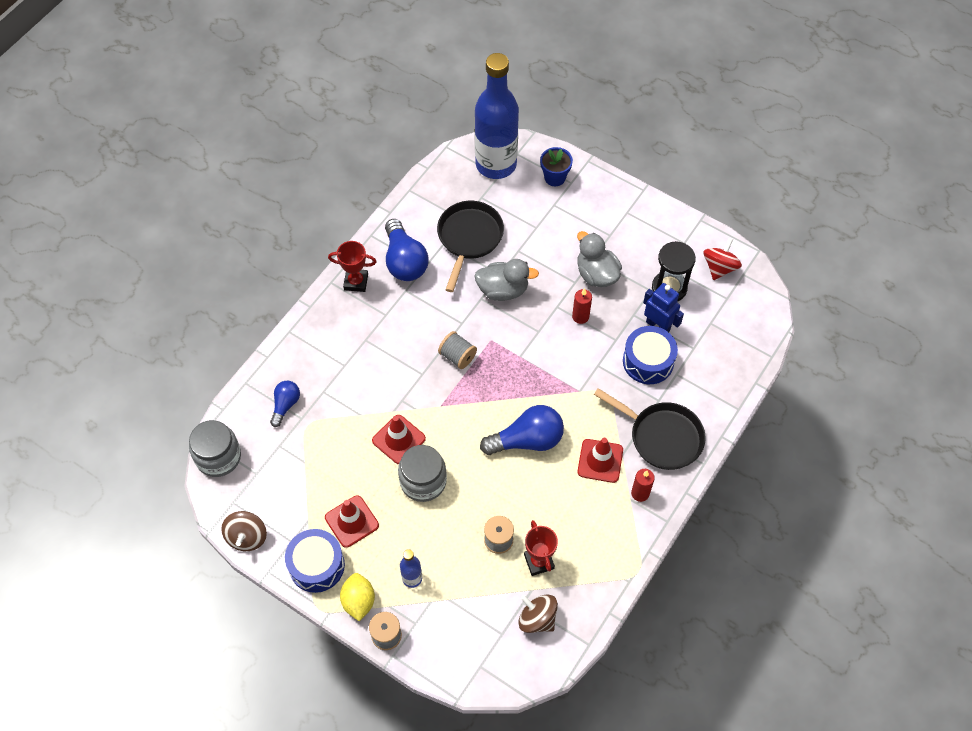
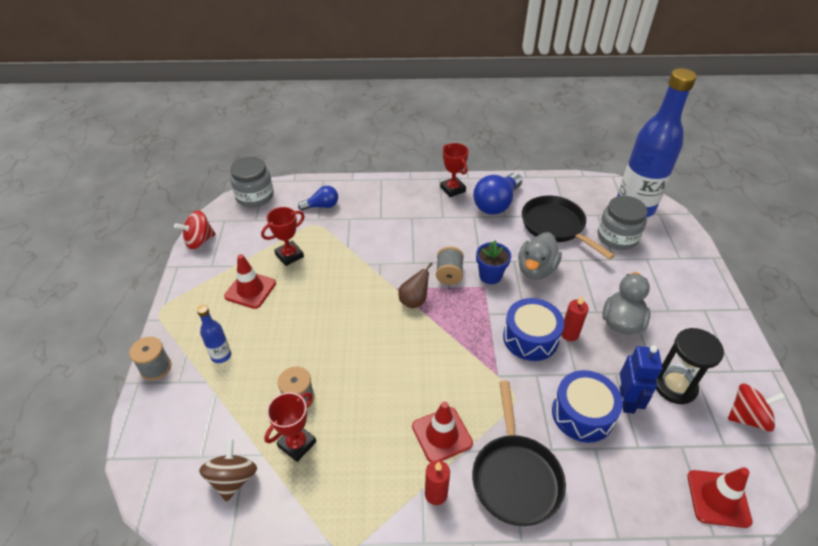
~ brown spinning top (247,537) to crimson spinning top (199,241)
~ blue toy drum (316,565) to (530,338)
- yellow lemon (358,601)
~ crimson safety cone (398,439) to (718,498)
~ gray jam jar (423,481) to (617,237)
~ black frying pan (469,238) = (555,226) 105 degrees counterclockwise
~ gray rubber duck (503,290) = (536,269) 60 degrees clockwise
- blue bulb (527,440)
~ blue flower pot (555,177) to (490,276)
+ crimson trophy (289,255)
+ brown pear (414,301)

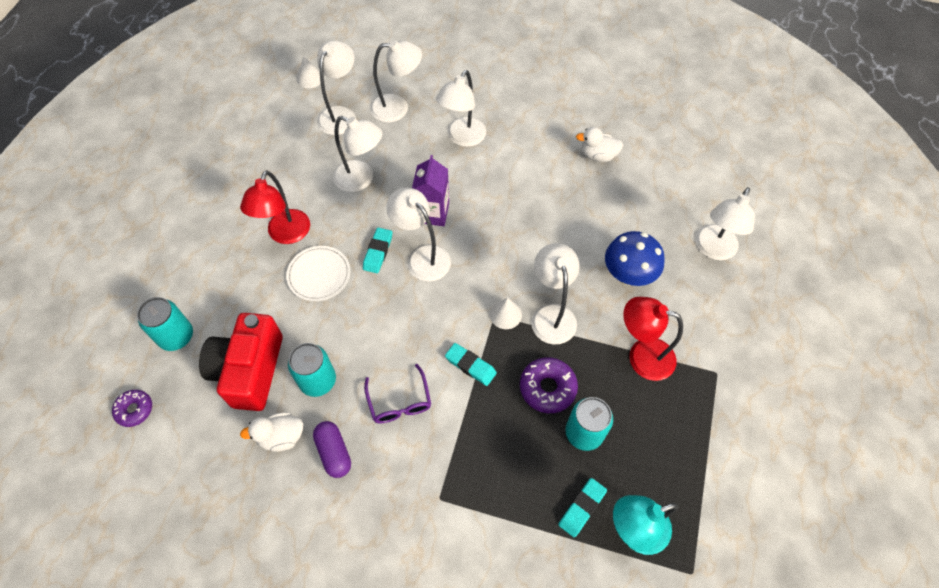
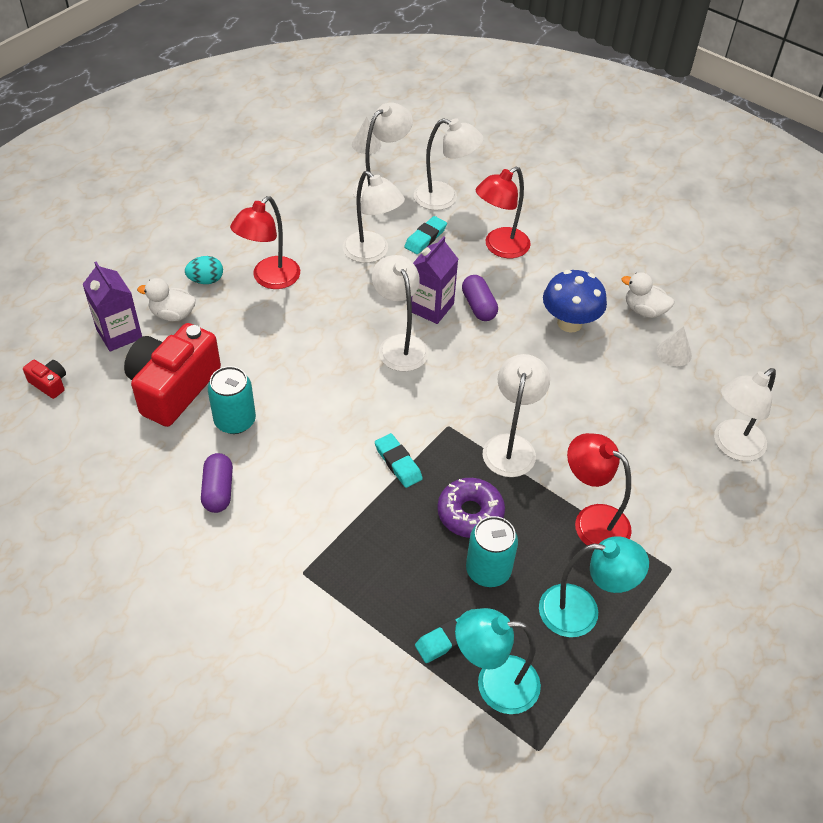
~ royal purple donut (134,410) to crimson compact camera (49,383)
~ teal can (176,336) to royal purple milk carton (119,334)
~ white rubber duck (281,437) to (173,314)
- white flat dish (319,275)
~ teal eraser (378,252) to (425,238)
- royal purple spectacles (399,402)
~ white lamp (462,138) to crimson lamp (500,247)
~ white cone (505,314) to (674,353)
~ blue fungus (628,275) to (569,323)
+ teal egg shape (206,280)
+ royal purple pill shape (478,306)
+ teal lamp (582,611)

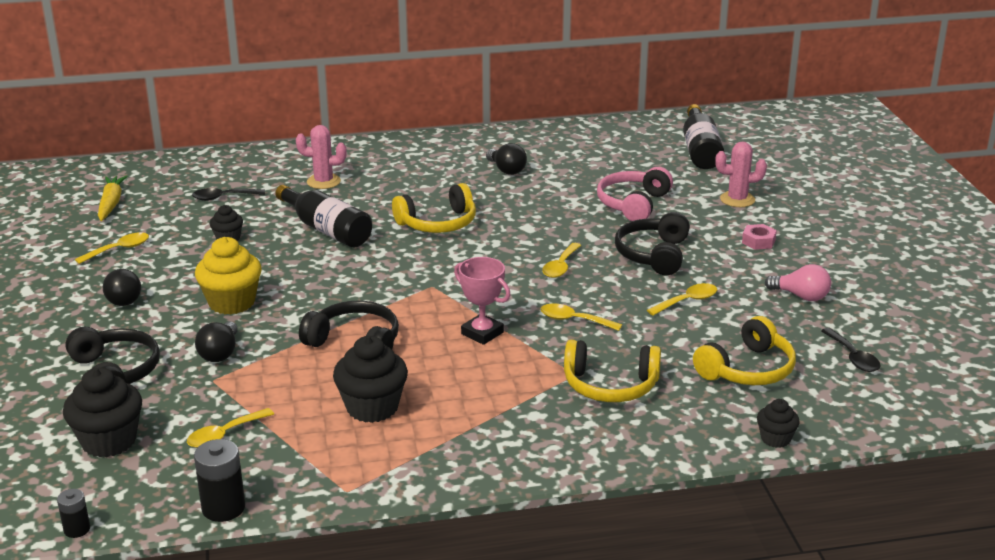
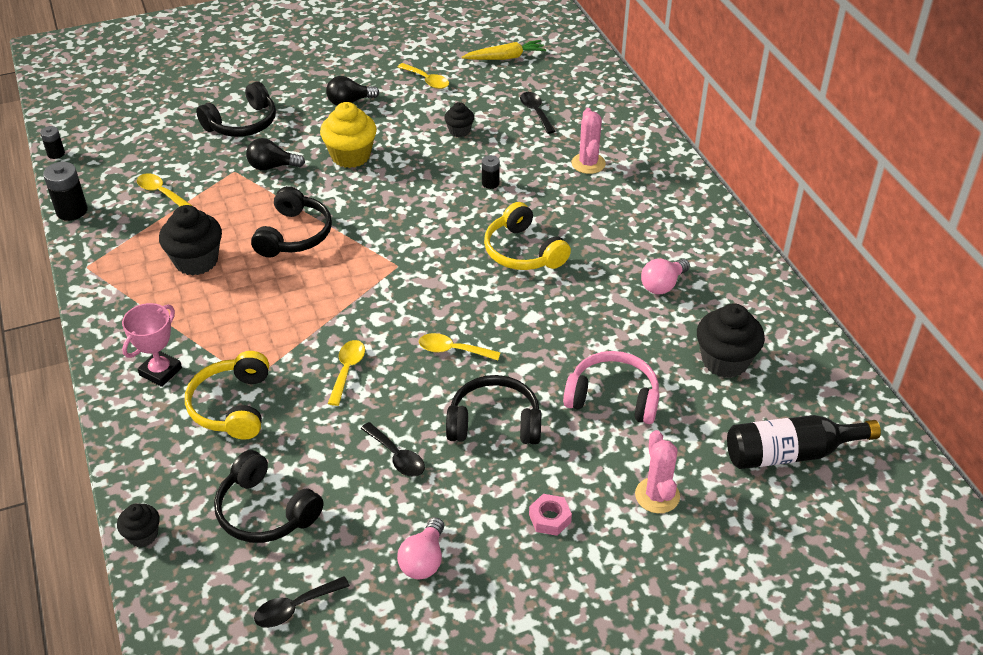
~ black cupcake (109,441) to (725,361)
~ black drink bottle (327,230) to black battery (490,183)
~ rosy trophy (482,333) to (160,371)
~ black bulb (506,170) to rosy bulb (662,285)
~ yellow spoon (687,301) to black spoon (396,456)
~ yellow headphones (747,369) to black headphones (265,511)

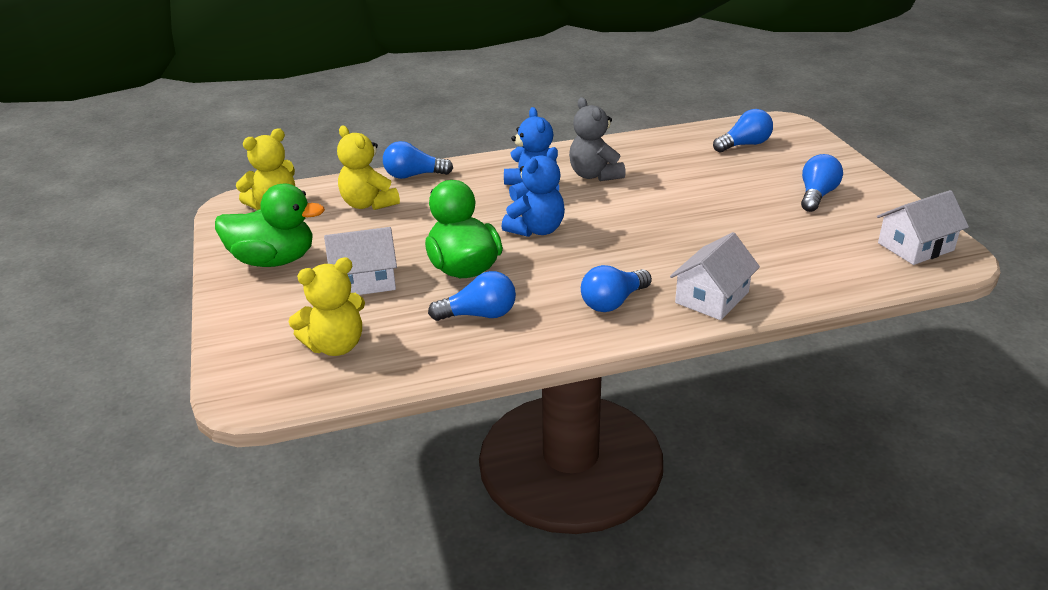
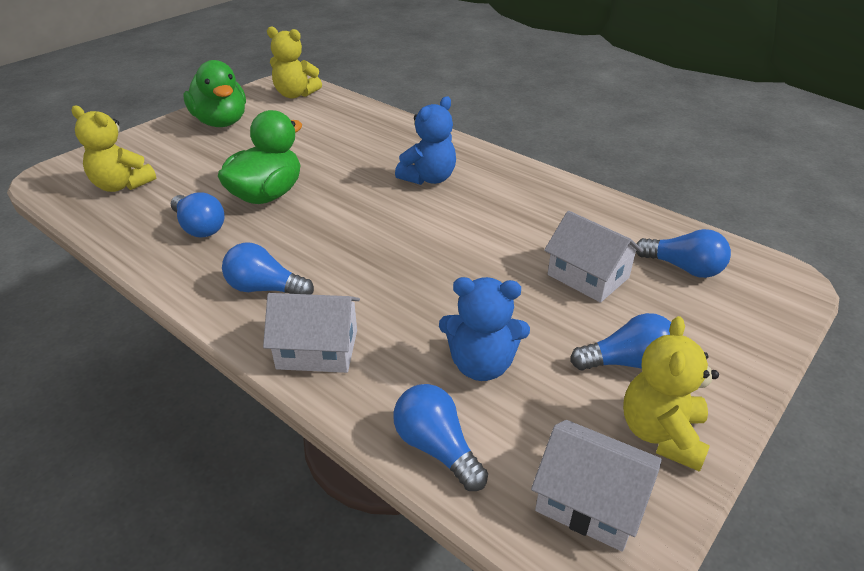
~ white cottage (364,280) to (588,276)
~ yellow stuffed bear (368,204) to (661,434)
~ blue bulb (413,175) to (437,447)
~ blue stuffed bear (536,230) to (481,364)
- gray stuffed bear (594,175)

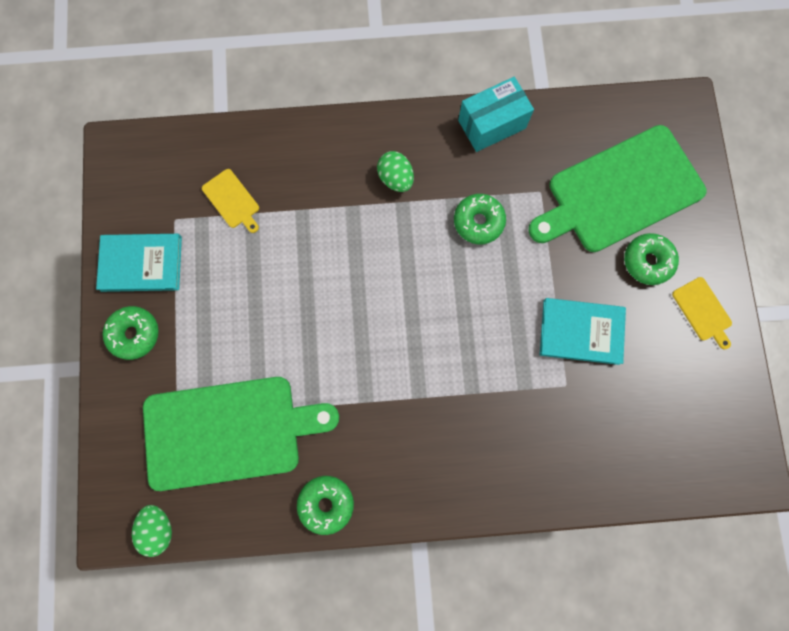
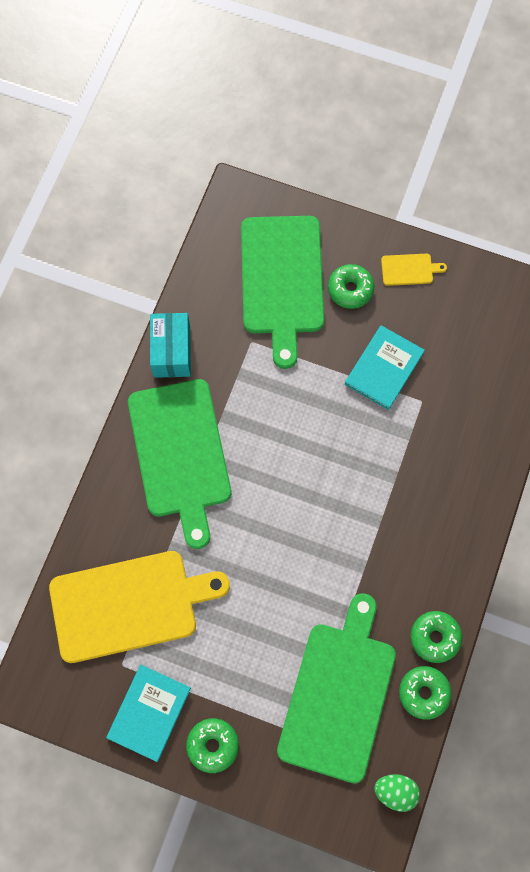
~ yellow cutting board (232,200) = (129,604) x2.50
~ leaf-green egg shape (395,178) to leaf-green cutting board (180,453)
~ leaf-green donut (478,222) to (423,693)

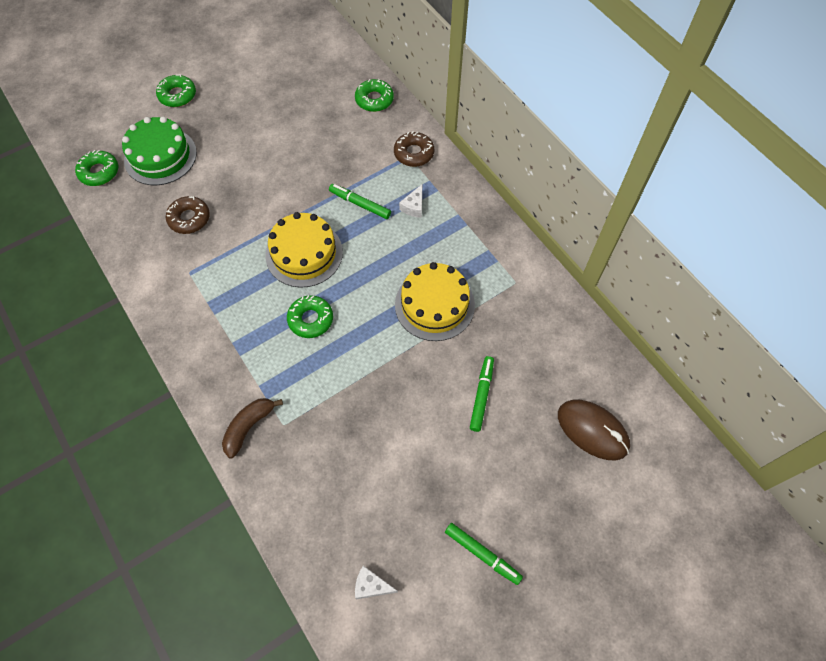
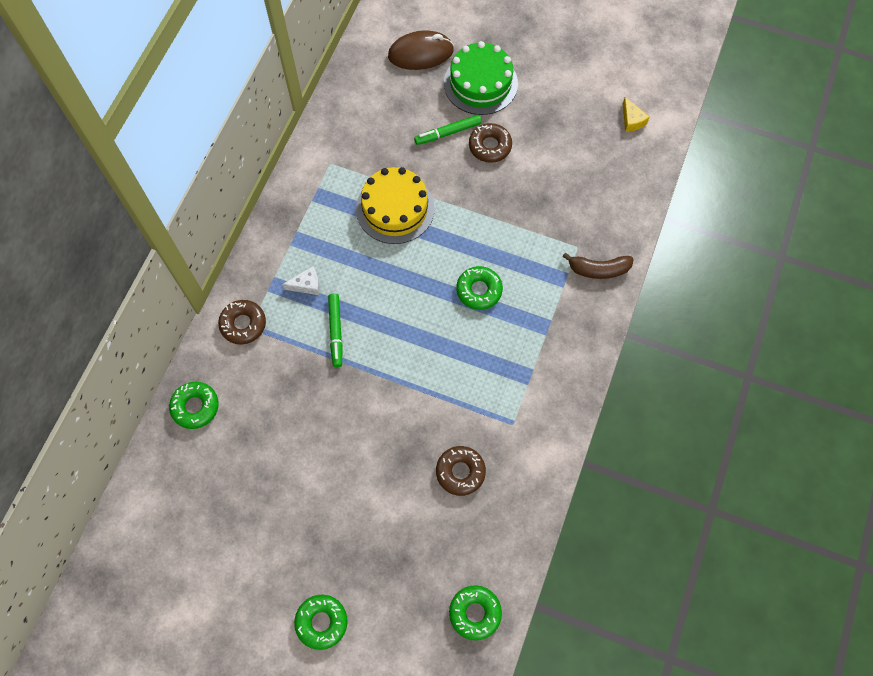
~ leaf-green layer cake (160,156) to (480,83)
- yellow layer cake (304,253)
~ white piece of cheese (371,586) to yellow piece of cheese (631,120)
- leaf-green felt pen (482,554)
~ brown computer mouse (592,430) = (420,53) 75 degrees clockwise
+ brown donut (490,146)

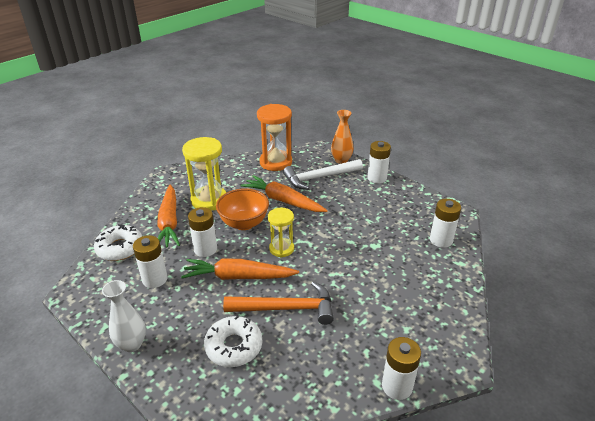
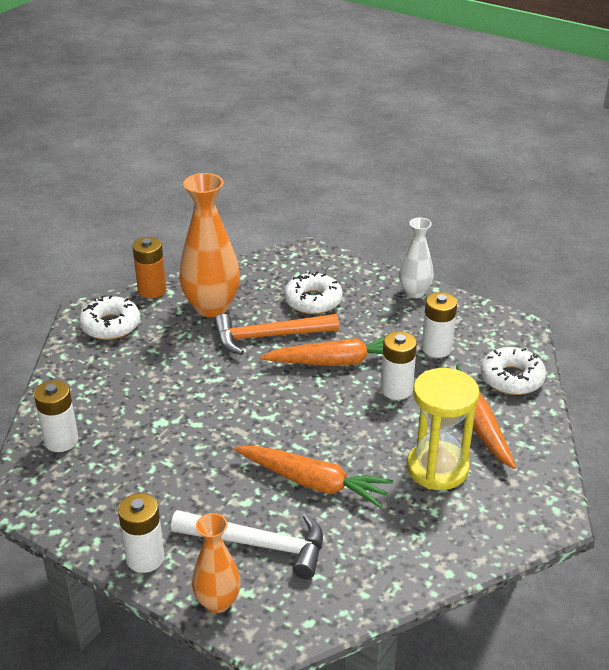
- orange-coloured deep dish (244,223)
- orange-coloured sandglass (276,162)
- yellow sandglass (281,249)
~ white carpenter's hammer (319,177) = (258,544) 45 degrees clockwise
~ white battery (397,386) to orange-coloured battery (152,290)
+ white donut (110,325)
+ orange-coloured vase (211,307)

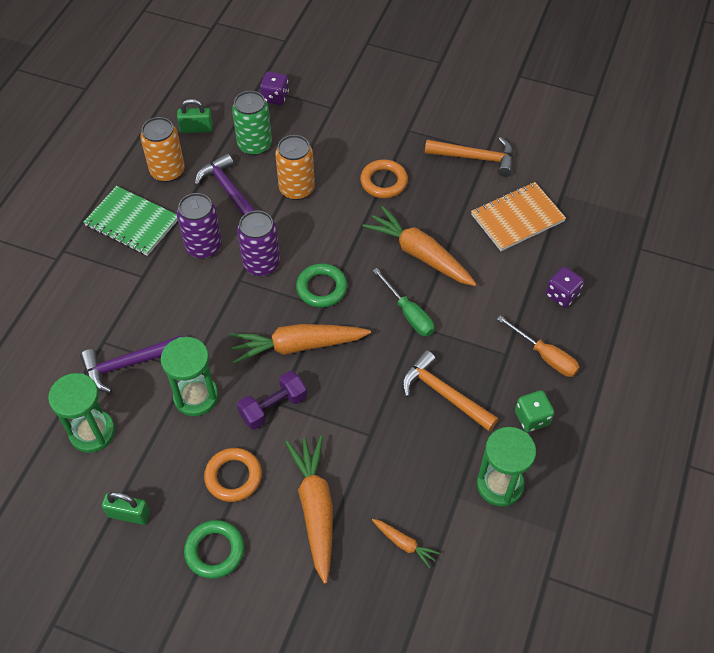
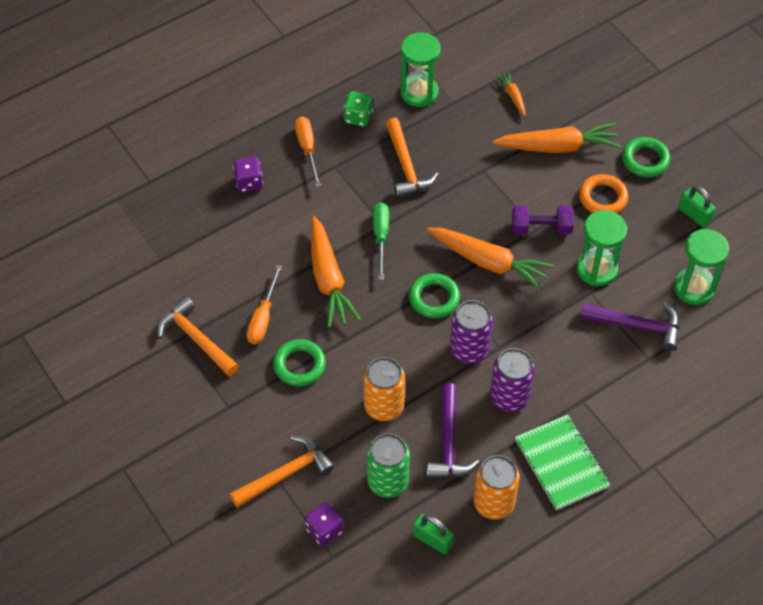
~ orange-coloured toy carrot (315,509) = (557,147) 120 degrees counterclockwise
~ orange-coloured hoop (383,182) to leaf-green hoop (299,365)
- orange-coloured notebook (517,218)
+ orange-coloured carpenter's hammer (285,474)
+ orange-coloured hand screwdriver (263,317)

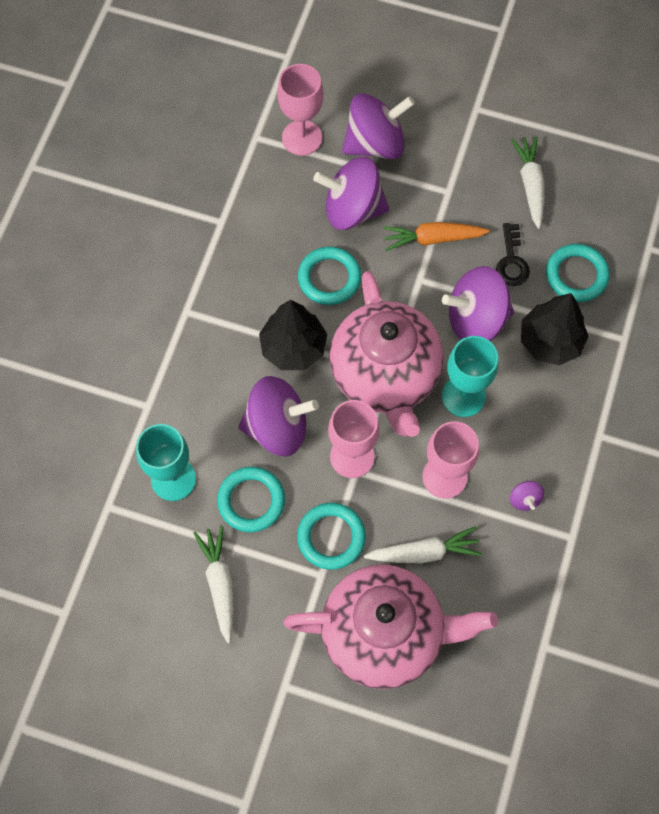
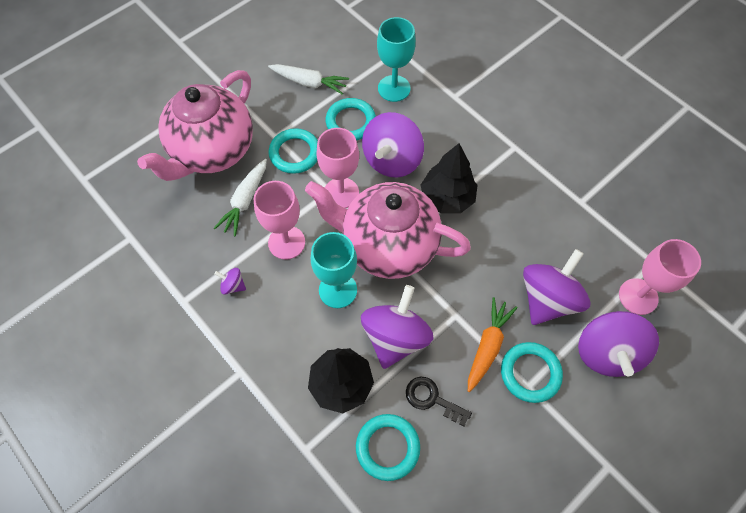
~ teal hoop (329,278) to (530,373)
- white toy carrot (530,185)

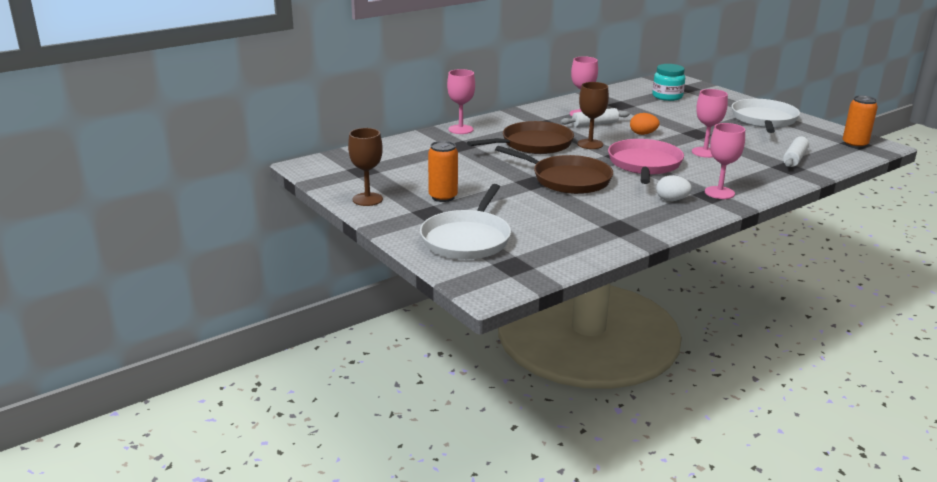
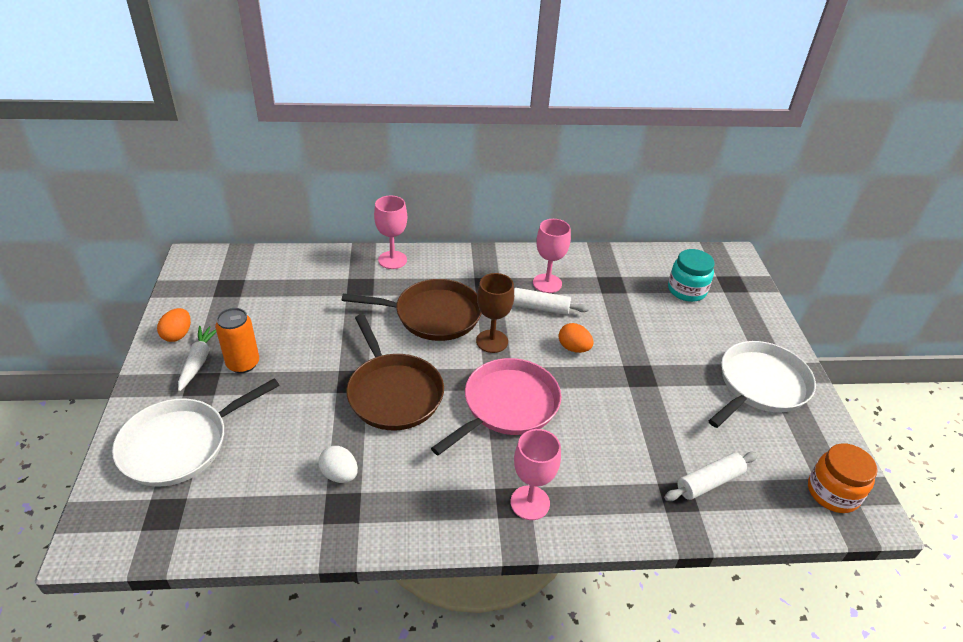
~ brown goblet (367,199) to orange-coloured egg shape (177,335)
~ white egg shape (671,200) to (339,474)
- rosy goblet (705,152)
~ orange-coloured can (854,144) to orange-coloured jam jar (832,493)
+ white toy carrot (198,361)

